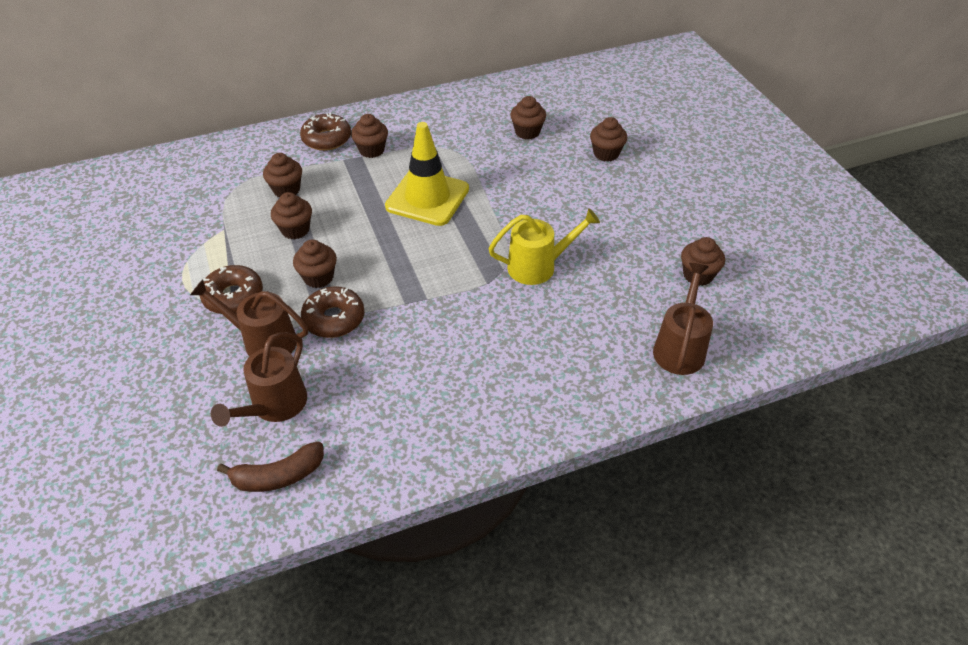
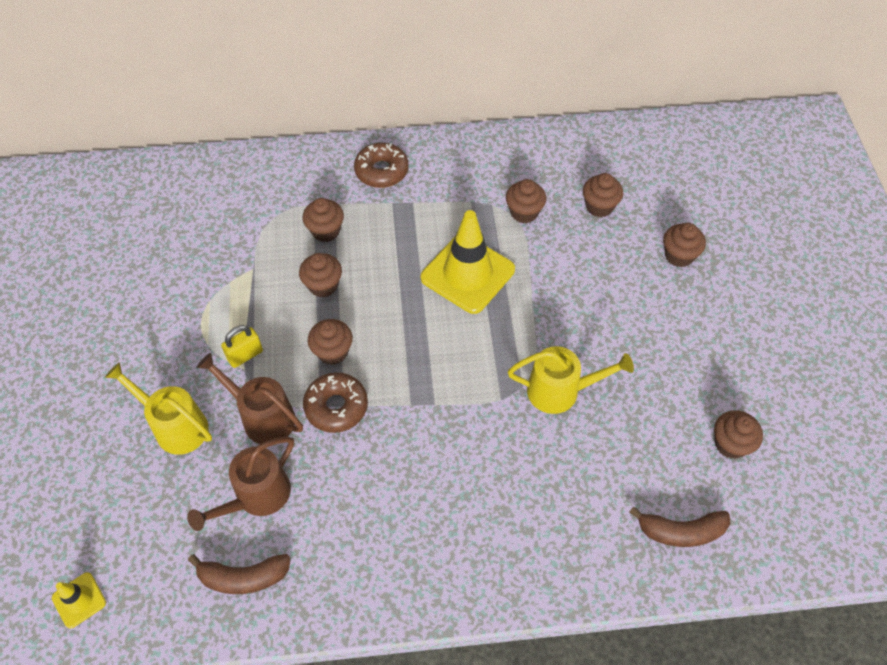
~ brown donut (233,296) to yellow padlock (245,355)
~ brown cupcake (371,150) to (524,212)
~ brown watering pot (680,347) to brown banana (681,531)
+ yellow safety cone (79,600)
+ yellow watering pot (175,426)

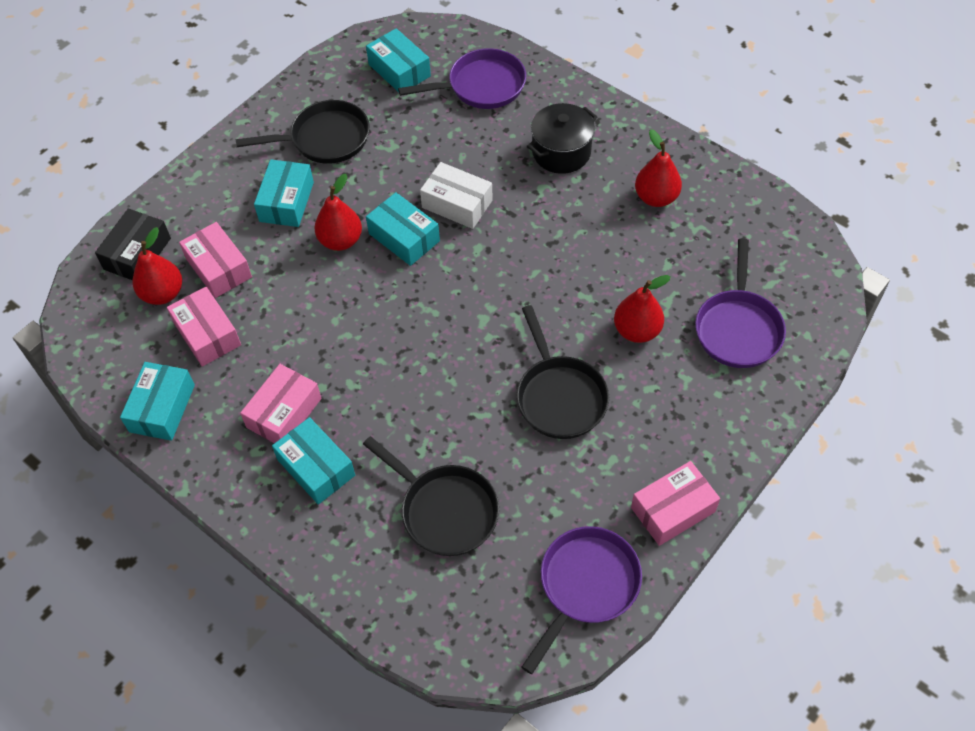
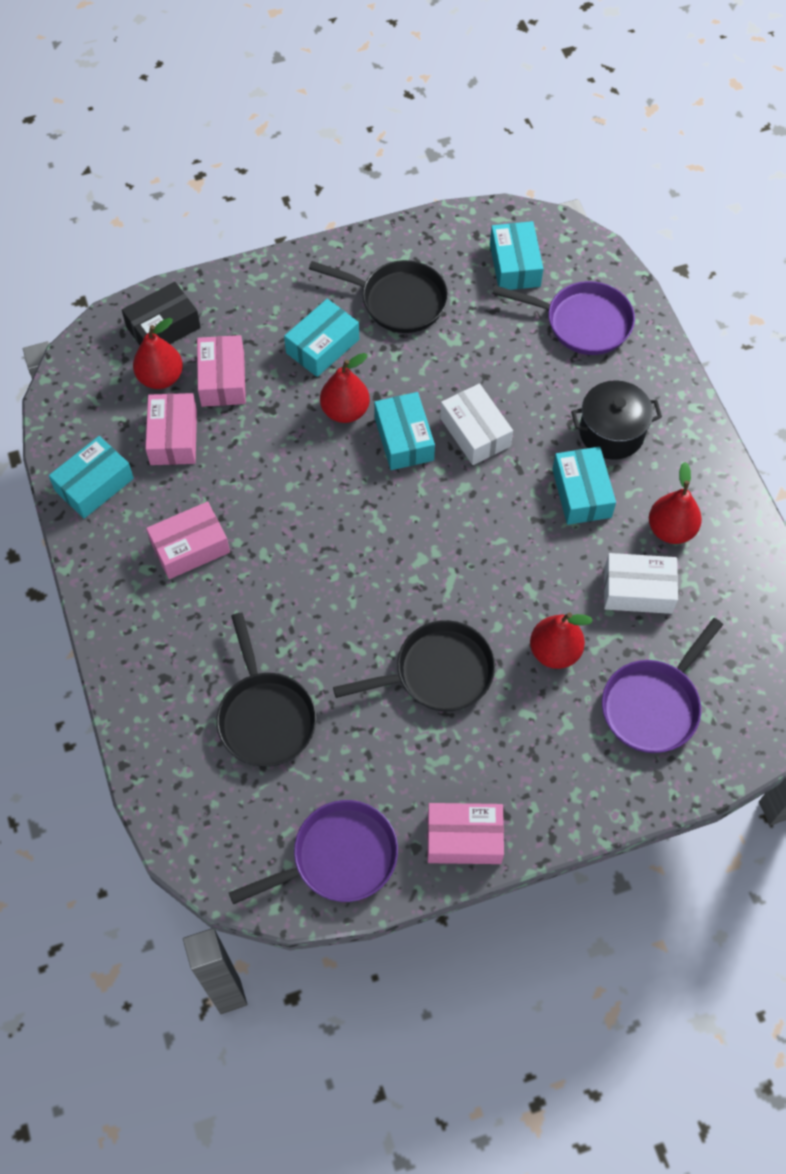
~ teal parcel (316,467) to (581,493)
~ black frying pan (559,396) = (438,673) 120 degrees counterclockwise
+ white parcel (638,590)

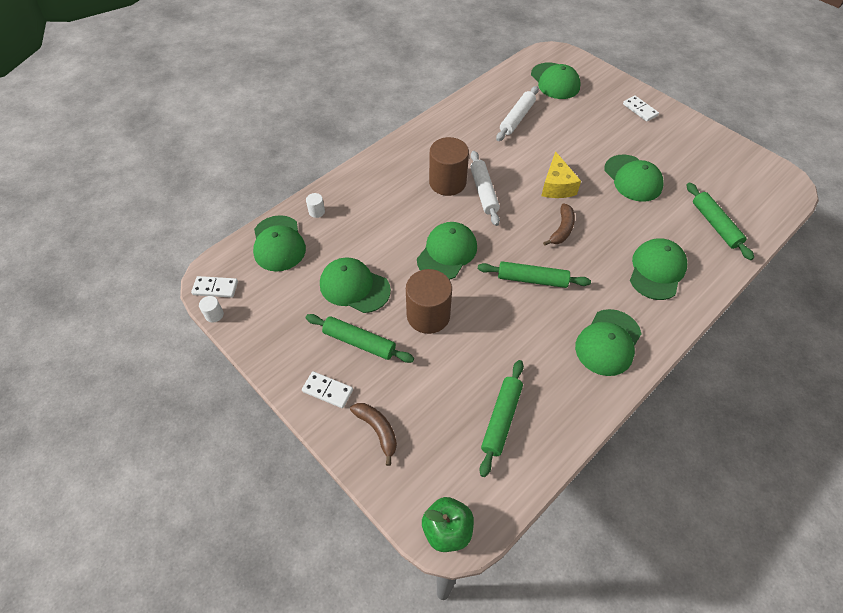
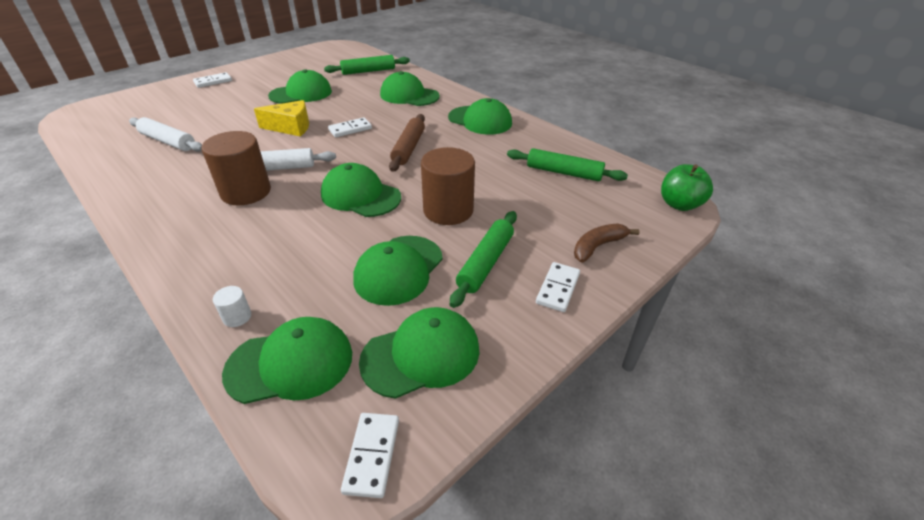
- white cylinder shape (214,315)
~ leaf-green rolling pin (532,279) to brown rolling pin (408,148)
~ leaf-green peaked cap (555,81) to (421,355)
~ brown banana (562,229) to white domino (350,129)

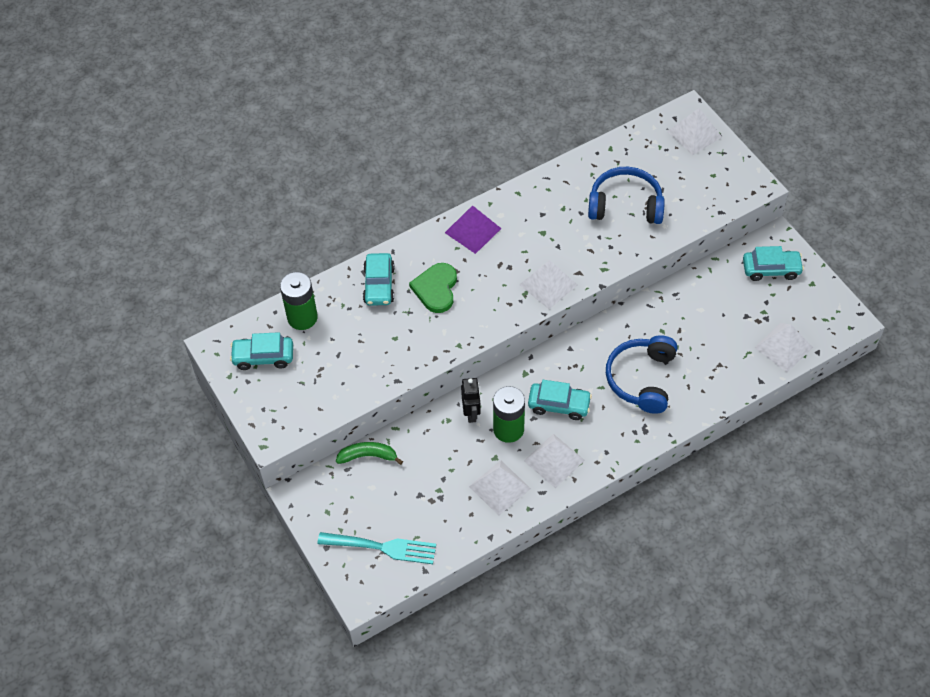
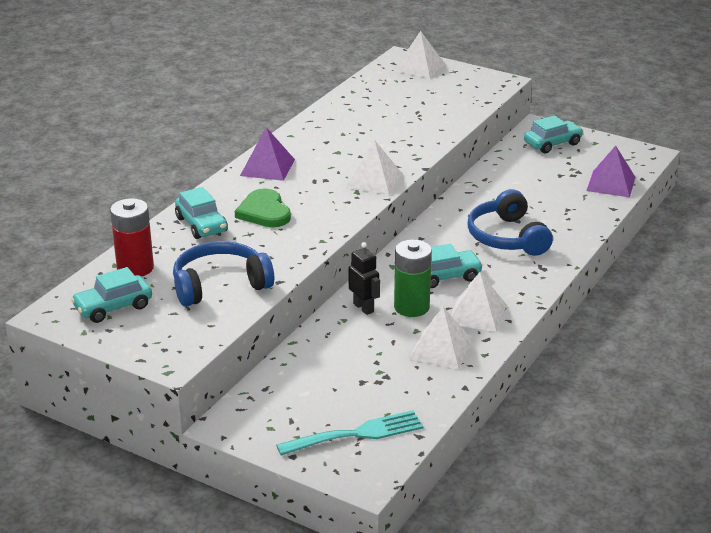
~ leaf-green battery (302,317) to crimson battery (135,268)
- leaf-green banana (368,456)
~ blue headphones (625,205) to (220,285)
~ white solid pyramid (783,347) to royal purple solid pyramid (611,184)

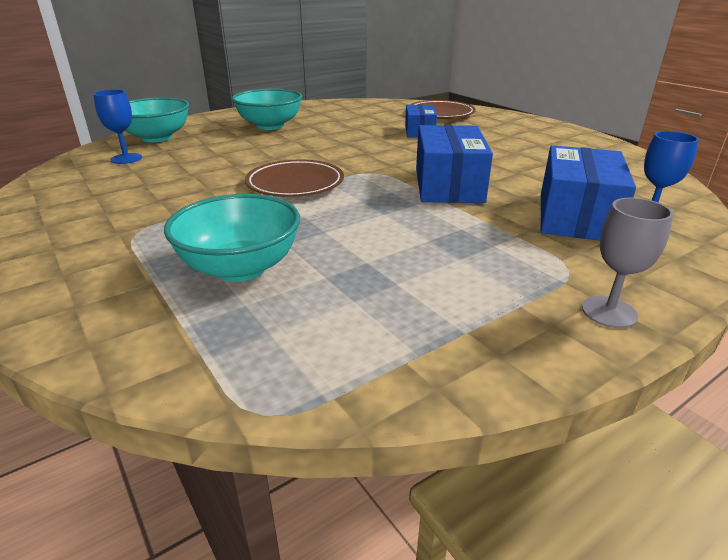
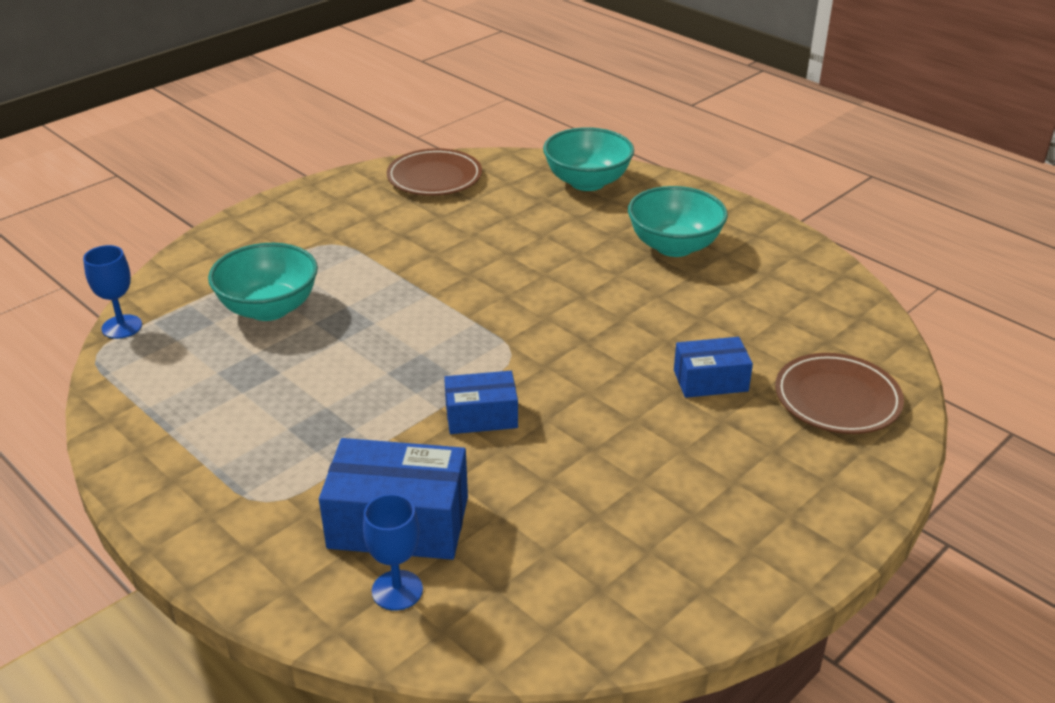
~ blue goblet (126,158) to (122,327)
~ brown flat dish (295,184) to (434,178)
~ blue parcel (448,185) = (481,416) x0.60
- gray goblet (609,312)

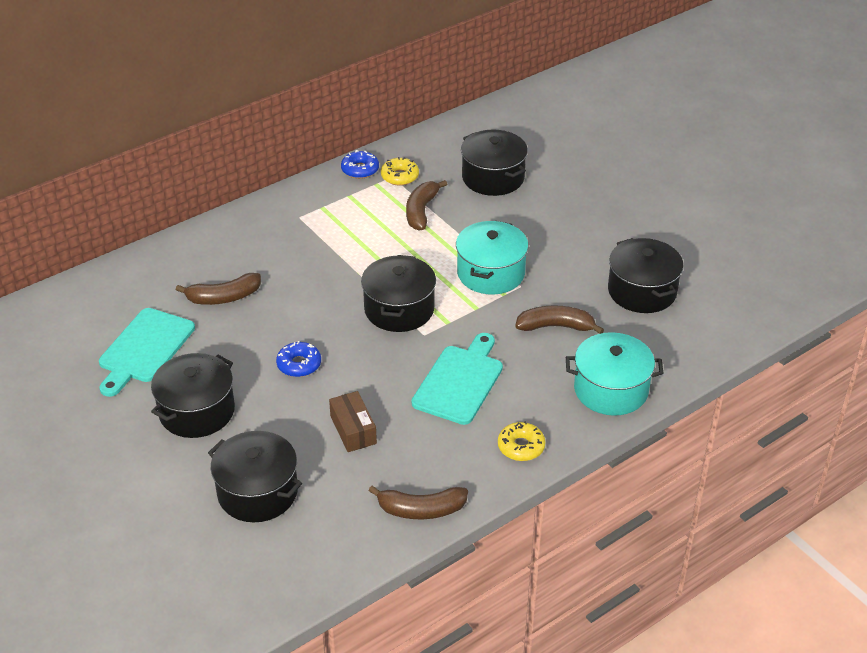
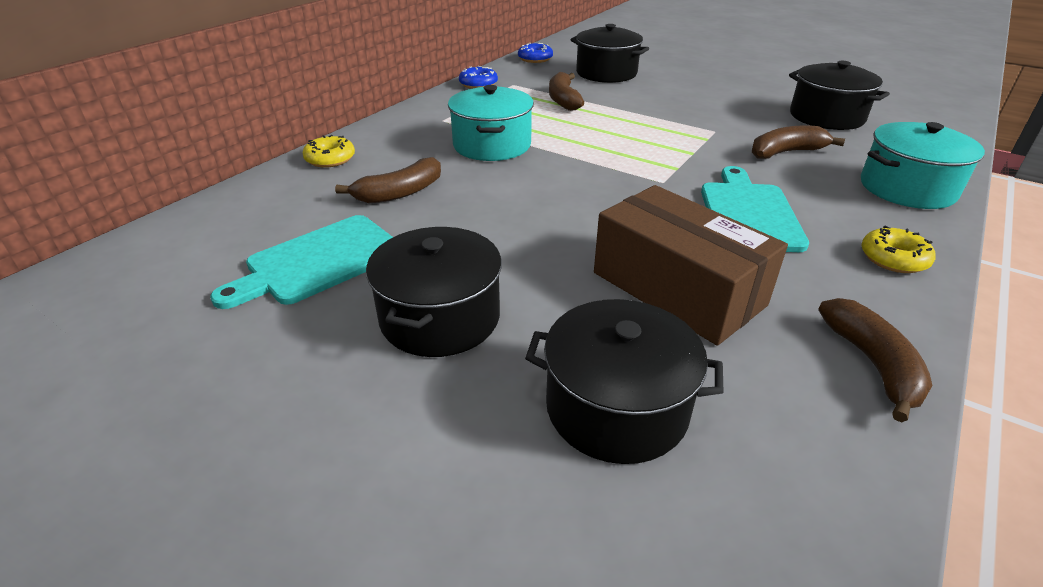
~ teal cutting board (144,349) = (319,262) 45 degrees clockwise
~ blue donut (299,364) to (535,59)
~ brown parcel (353,430) = (678,288) x1.93
- black pot (399,309)
~ brown banana (421,510) = (872,364) 75 degrees counterclockwise
~ yellow donut (399,176) to (330,159)
~ teal pot (491,273) to (492,145)

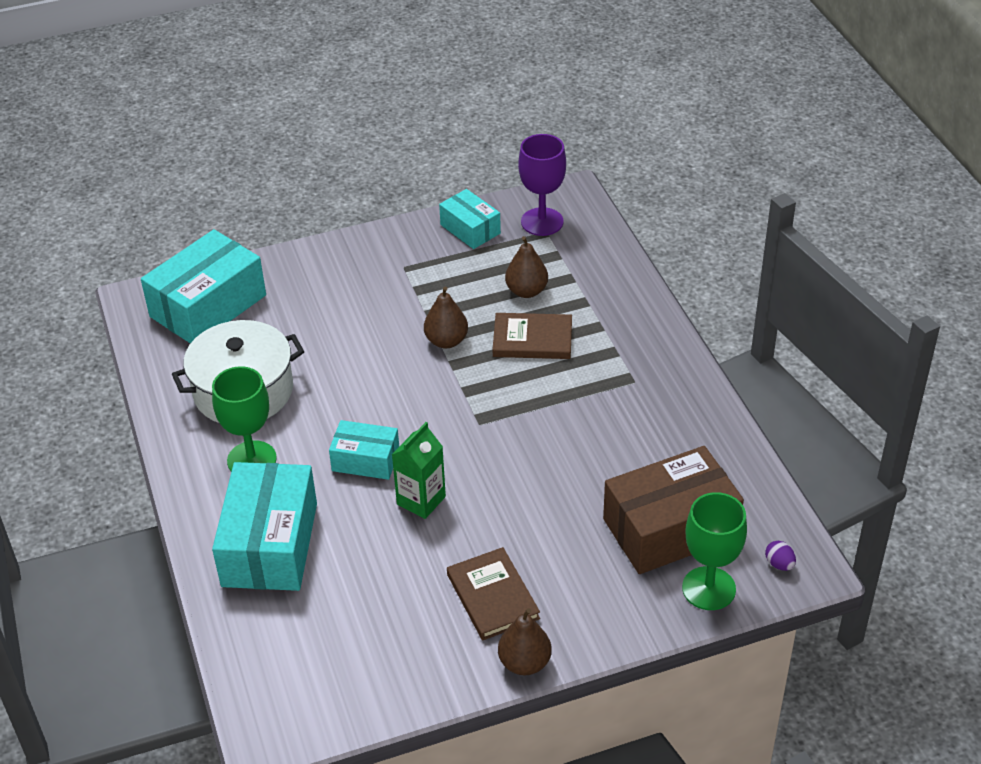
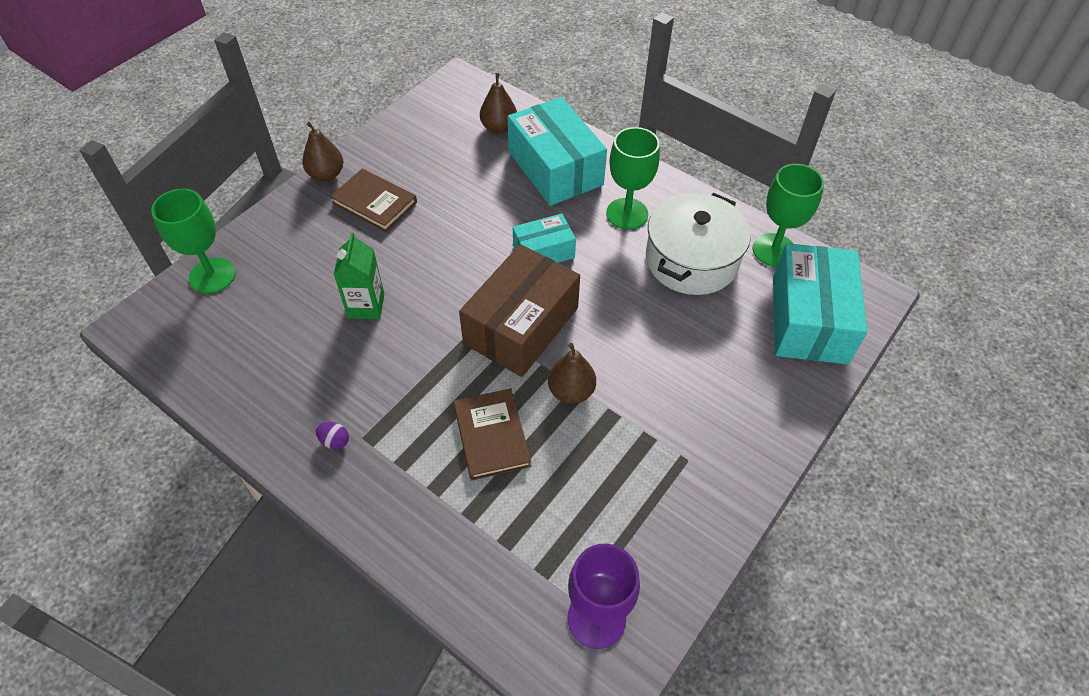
~ leaf-green milk carton (421,500) to (366,306)
- teal parcel (470,229)
~ brown book (532,339) = (491,436) 75 degrees counterclockwise
~ brown pear (526,291) to (499,128)
~ brown parcel (670,528) to (521,326)
~ royal purple egg shape (779,564) to (335,441)
+ leaf-green goblet (774,250)

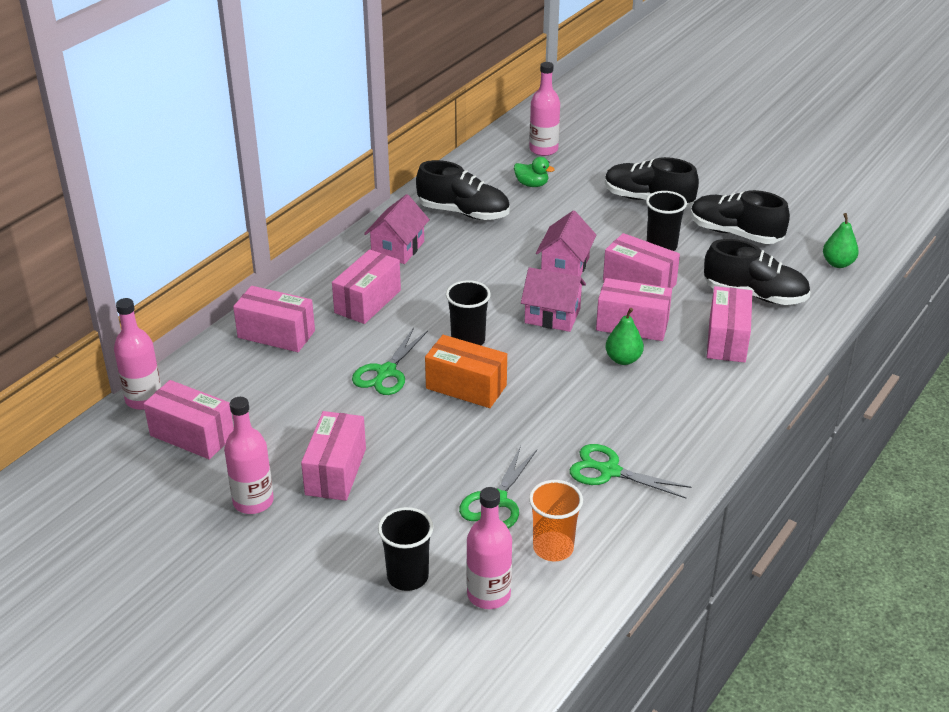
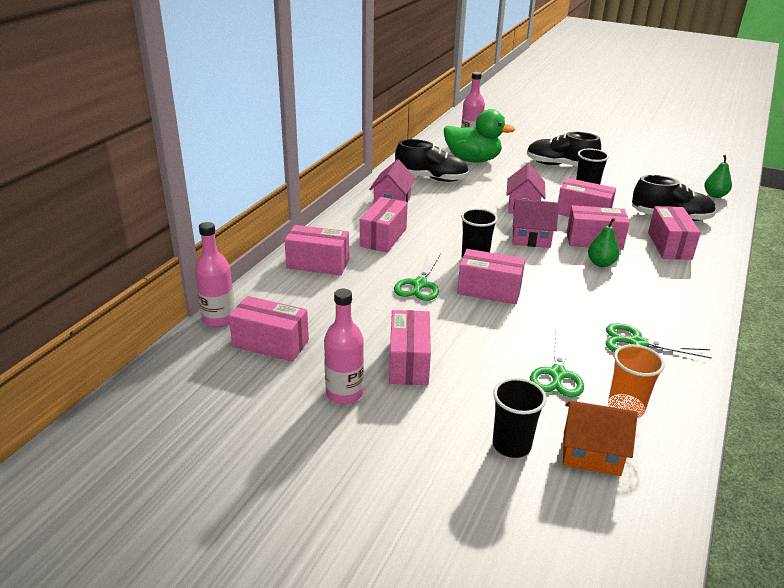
~ orange-coloured parcel (466,387) to rosy parcel (489,290)
~ rosy drink bottle (488,594) to orange-coloured cottage (591,453)
~ leaf-green rubber duck (532,184) = (472,160) x2.20
- black sneaker (735,233)

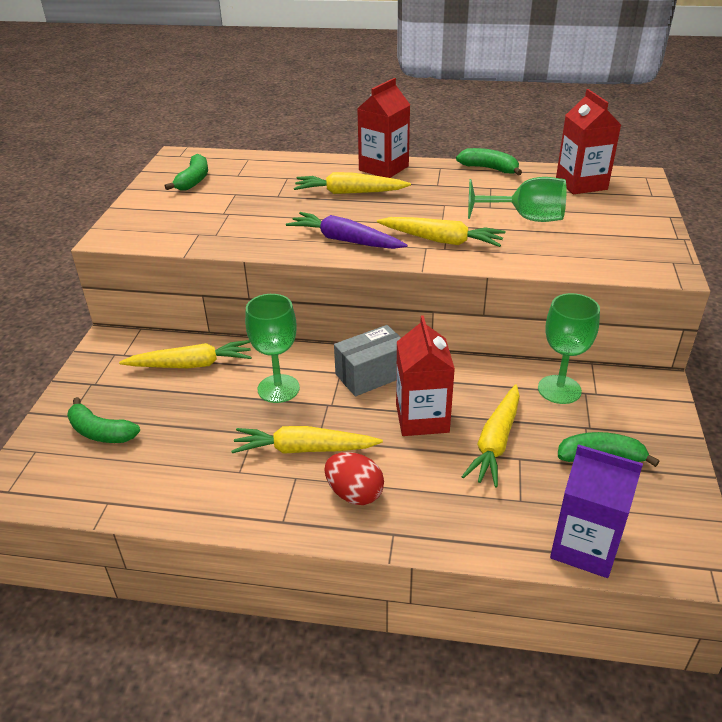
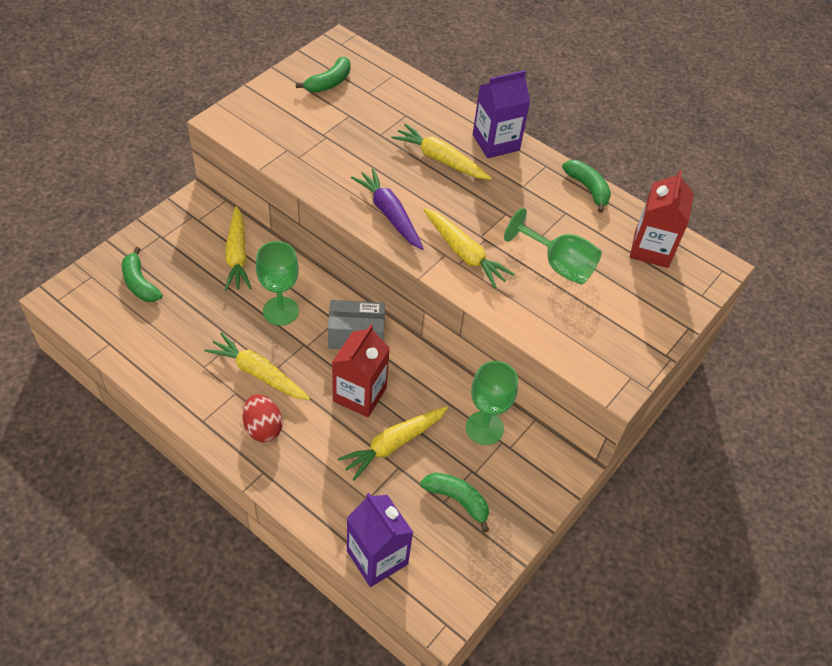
~ yellow toy carrot (191,365) = (237,255) 60 degrees clockwise
~ crimson milk carton (383,168) to royal purple milk carton (496,142)

